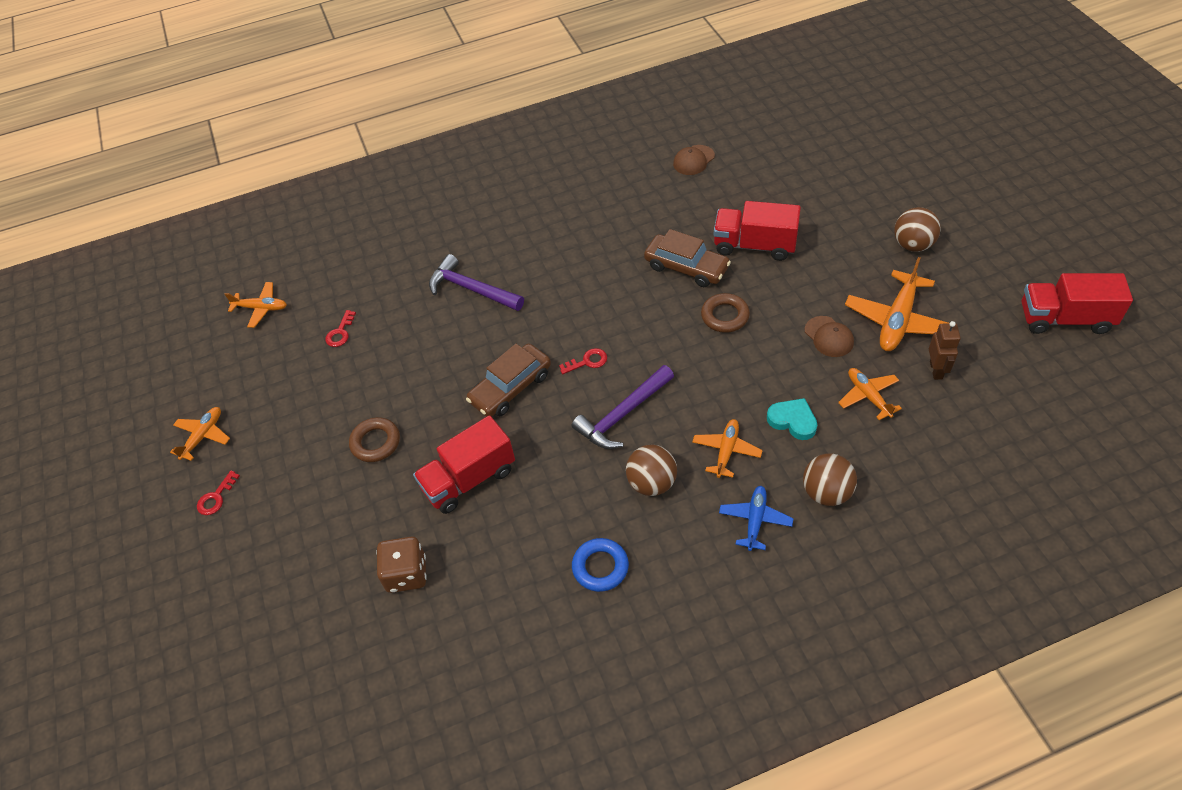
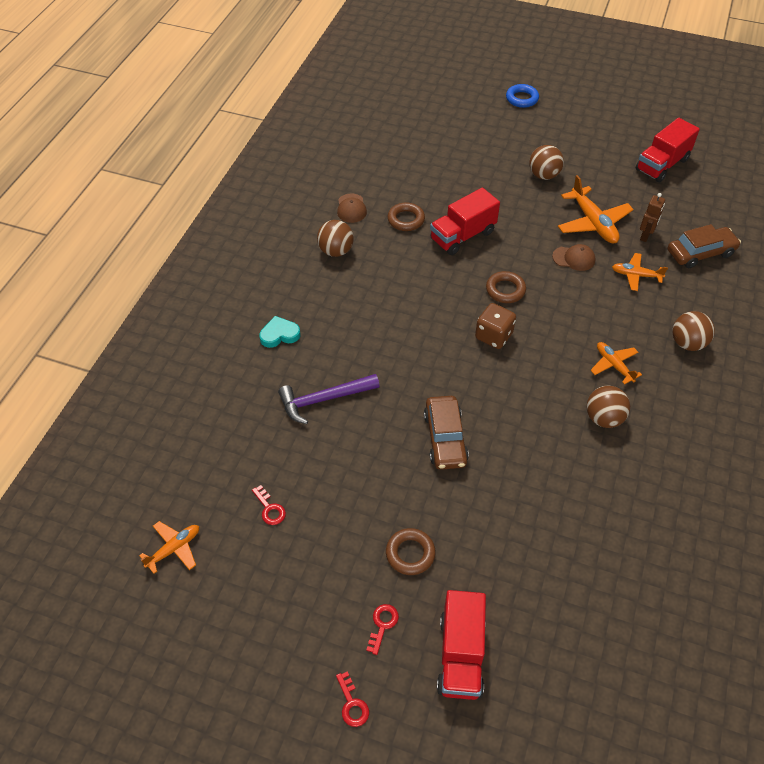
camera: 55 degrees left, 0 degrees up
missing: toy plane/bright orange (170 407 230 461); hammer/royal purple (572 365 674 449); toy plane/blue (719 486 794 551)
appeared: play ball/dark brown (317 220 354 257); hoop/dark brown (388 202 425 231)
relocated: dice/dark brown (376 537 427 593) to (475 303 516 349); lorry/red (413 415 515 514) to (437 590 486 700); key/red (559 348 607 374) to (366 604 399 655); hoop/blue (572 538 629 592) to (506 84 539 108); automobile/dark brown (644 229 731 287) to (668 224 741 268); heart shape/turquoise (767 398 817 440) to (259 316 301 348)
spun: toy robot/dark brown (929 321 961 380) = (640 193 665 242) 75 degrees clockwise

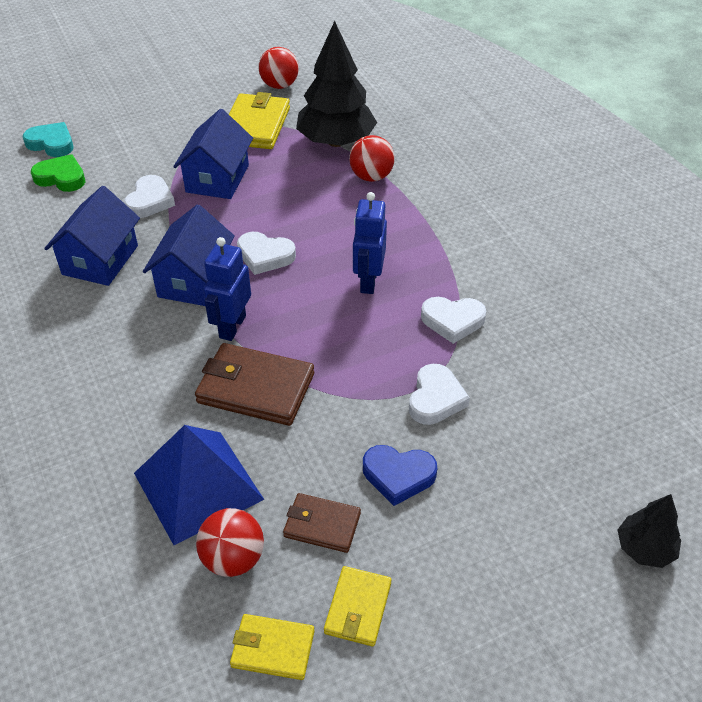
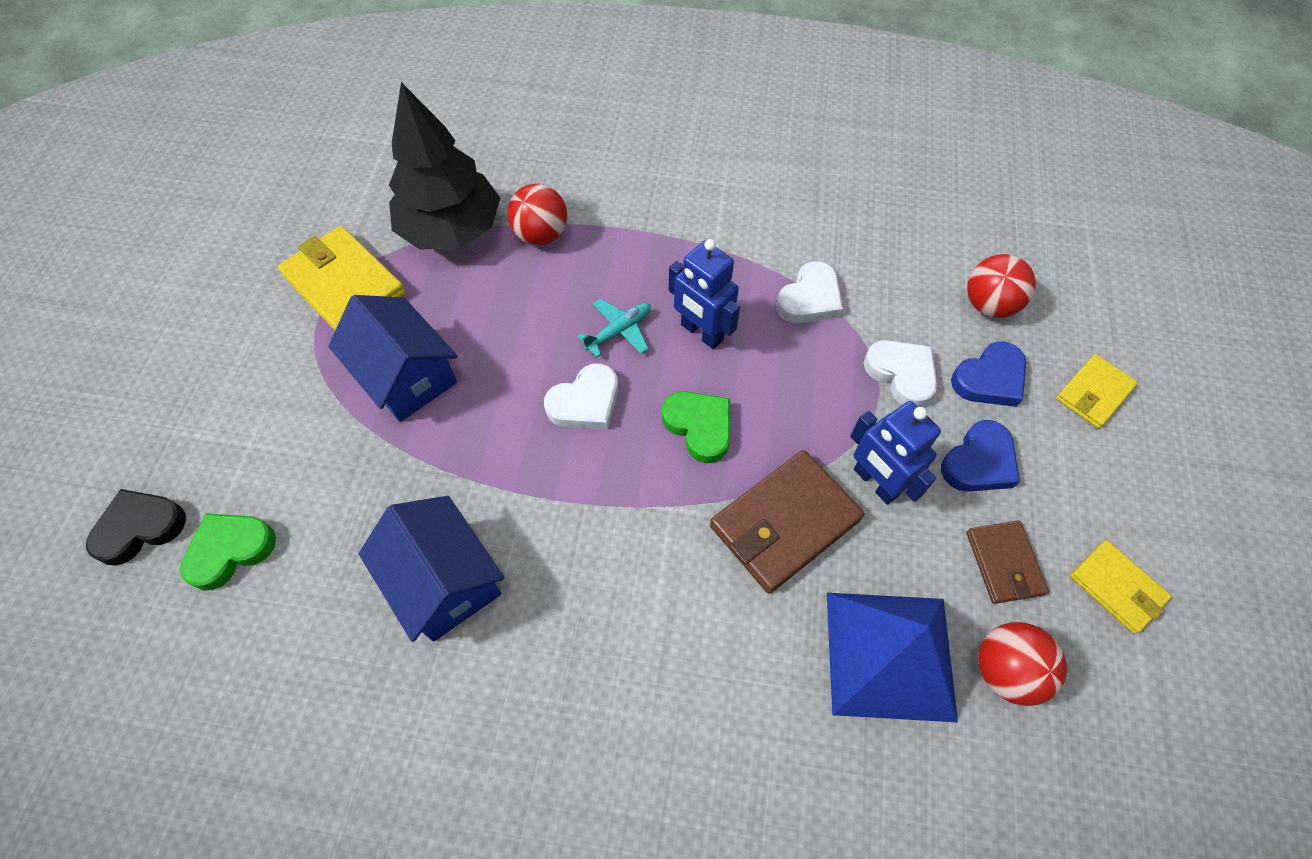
camera: 55 degrees left, 15 degrees up
missing: heart shape/snow-white (124 175 175 218); cottage/blue (143 204 235 306); tree/black (618 494 681 568)
appeared: toy plane/turquoise (578 299 651 357); heart shape/emerald (662 391 730 463); heart shape/blue (951 341 1026 407)
relocated: toy robot/blue (203 237 251 341) to (850 401 941 505); card wallet/yellow (230 614 315 680) to (1056 354 1138 428); play ball/red (258 47 299 89) to (967 254 1036 318)
colour: heart shape/turquoise (23 122 74 157) to heart shape/black (86 489 186 566)
spun: card wallet/dark brown (283 493 361 553) = (967 520 1049 604) 60 degrees counterclockwise

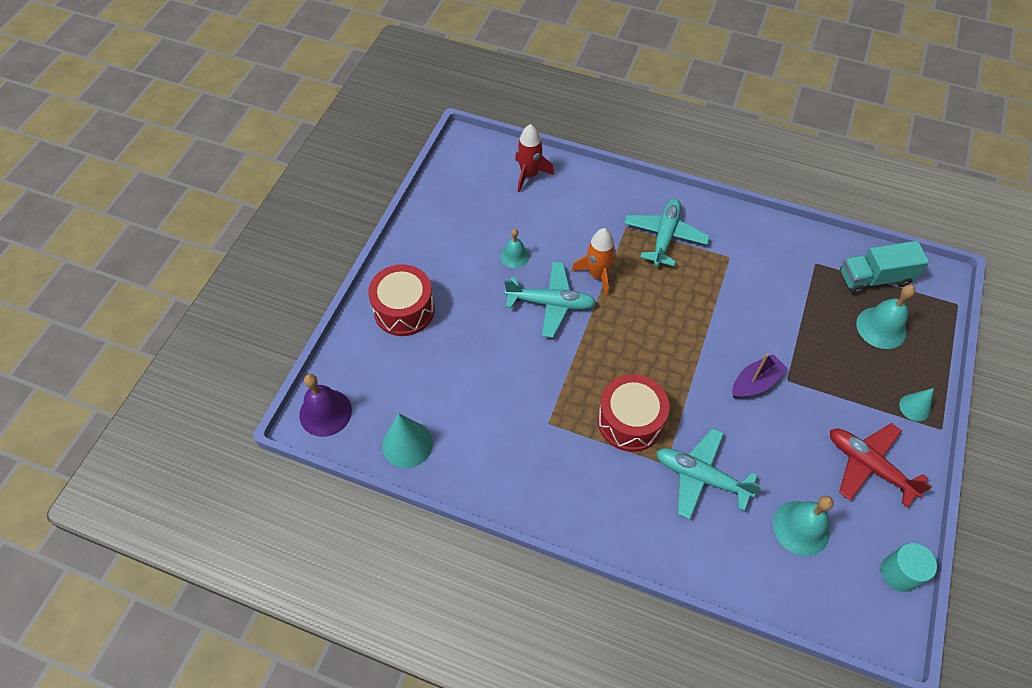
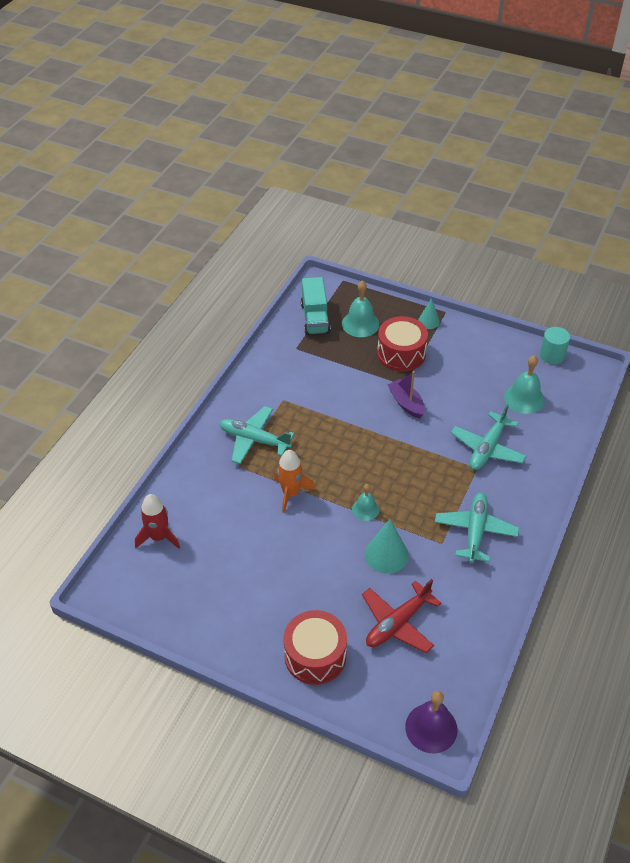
camera: 85 degrees left, 10 degrees down
relocated: cone/turquoise (382 413 433 468) to (365 519 409 574); bell/turquoise (500 229 529 268) to (352 484 380 521); toy plane/turquoise (504 262 596 338) to (435 493 519 563); snare drum/red (598 374 669 452) to (377 316 428 372); toy plane/red (830 423 932 507) to (362 579 441 653)

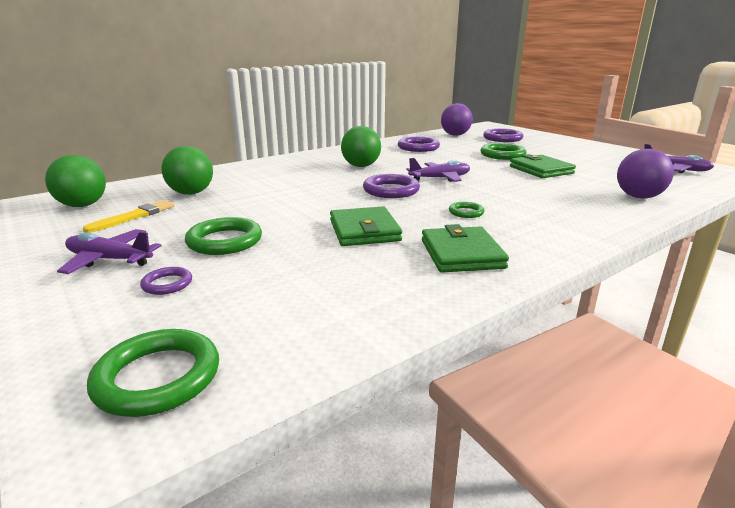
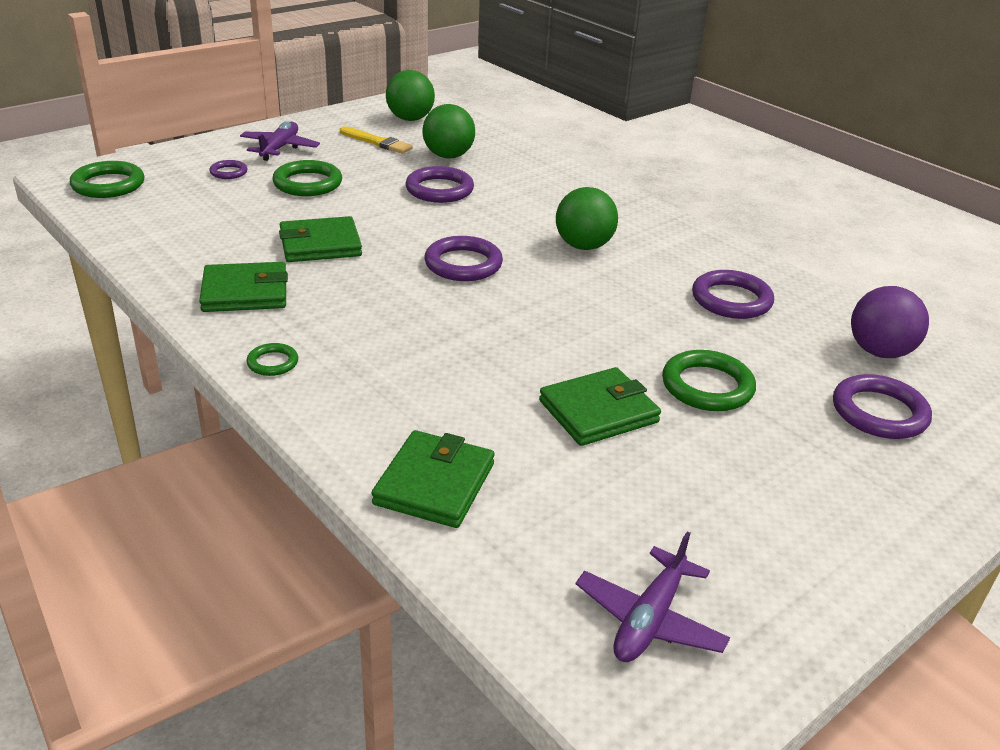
camera: 85 degrees right, 10 degrees up
missing: toy plane/royal purple (406 158 470 182)
appeared: hoop/royal purple (405 166 474 203)
relocated: hoop/emerald (449 202 485 218) to (246 343 298 376)
exchanged: play ball/royal purple (617 149 674 199) to card wallet/emerald (372 430 495 528)

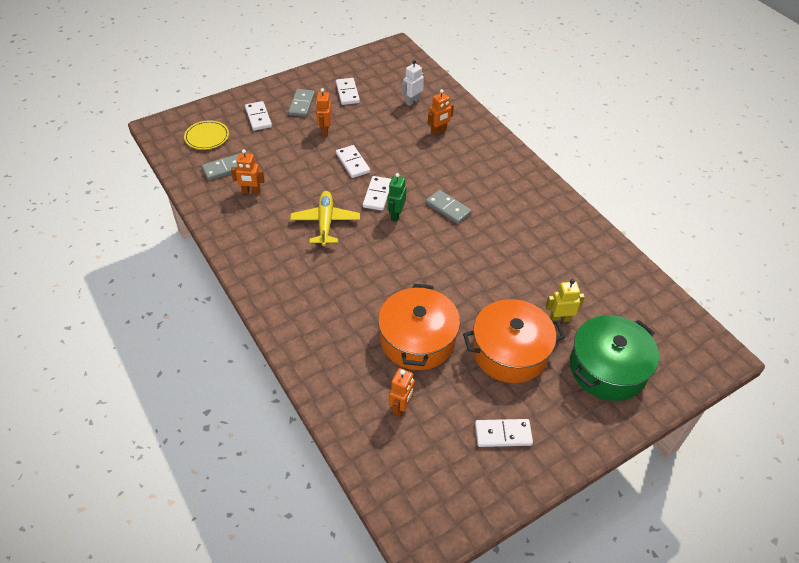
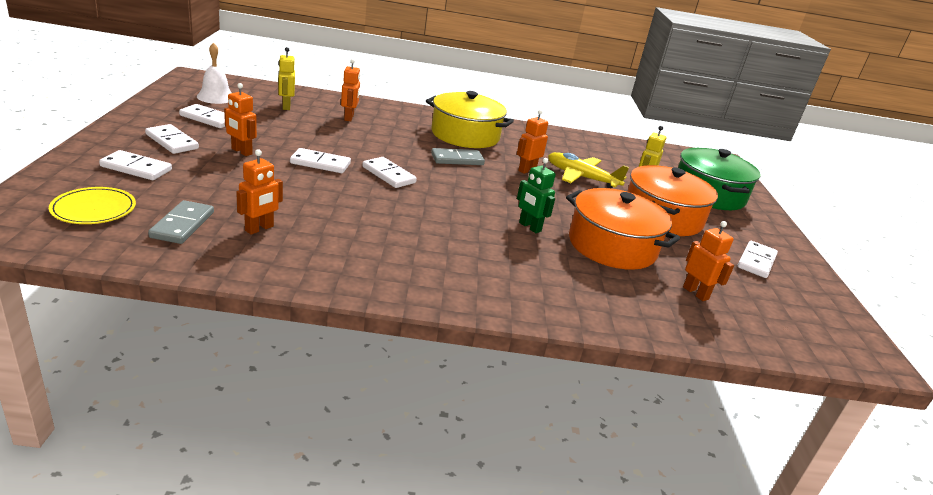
camera: 60 degrees left, 20 degrees down
appeared: bell/snow-white (197 42 231 104); pot/yellow (426 91 514 148); toy robot/bright orange (517 110 548 174)
relocated: toy plane/yellow (290 191 360 246) to (548 152 629 189); toy robot/emerald (387 173 406 222) to (517 158 556 233)
colour: domino piece/ash-grey (288 89 315 117) to domino piece/snow-white (145 124 199 154); toy robot/snow-white (401 60 424 106) to toy robot/yellow (278 47 295 110)

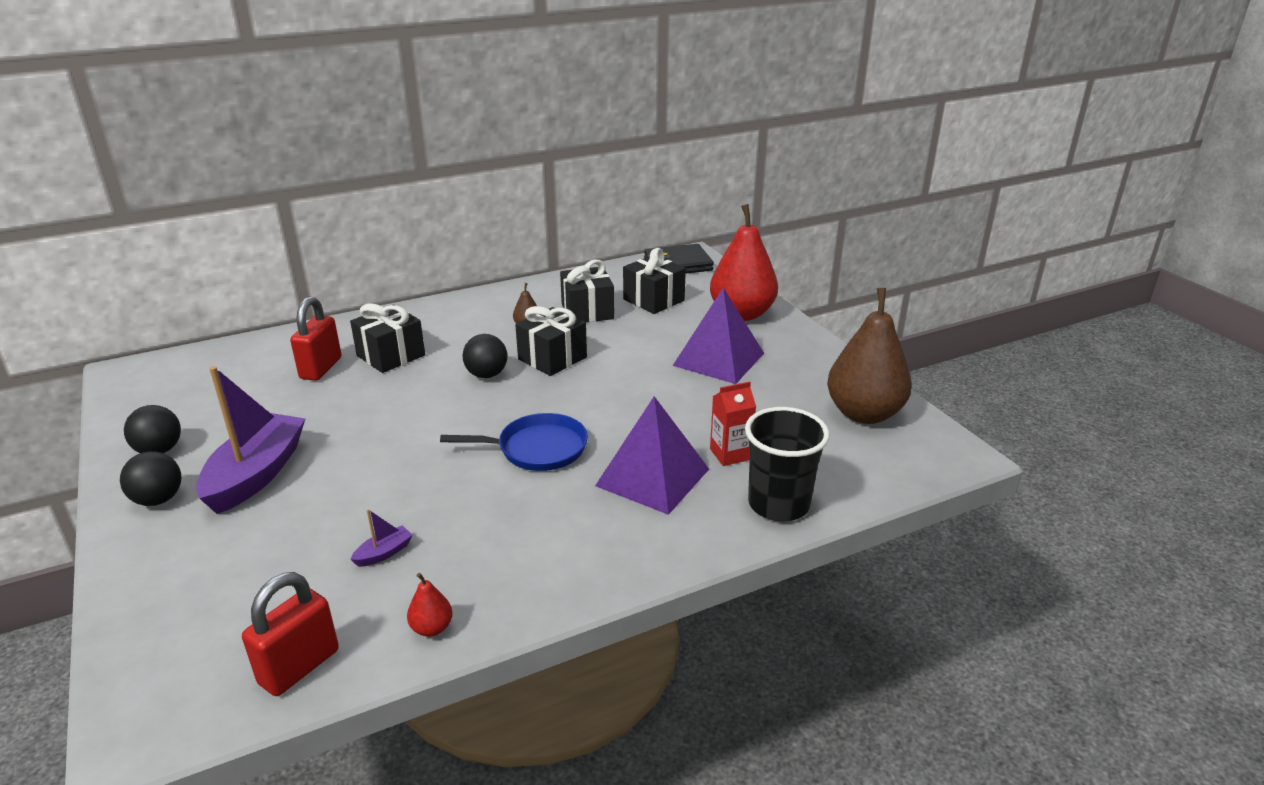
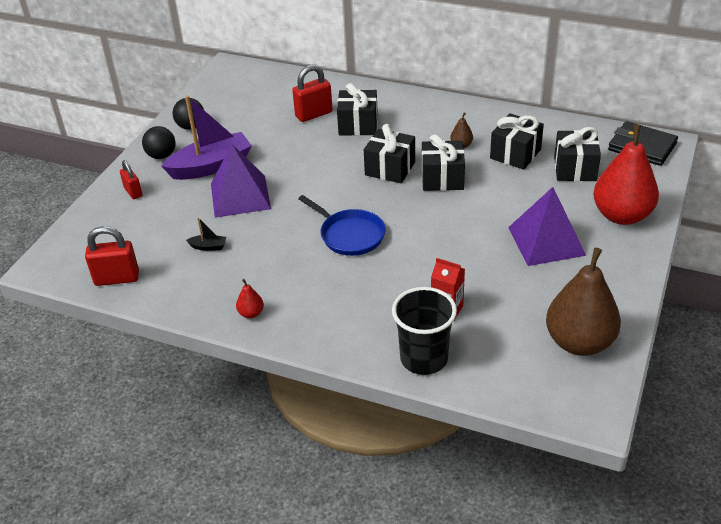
camera: 50 degrees right, 10 degrees up
appeared: lock/red (120 160 142 199)
relocated: pear fruit/red (407 573 453 637) to (236 279 264 318); pyramid/royal purple (595 396 709 515) to (211 144 271 218)
exchanged: play ball/black (462 334 507 378) to present/black (364 124 415 183)
colour: sailboat/royal purple (350 509 413 567) to sailboat/black (186 217 226 251)

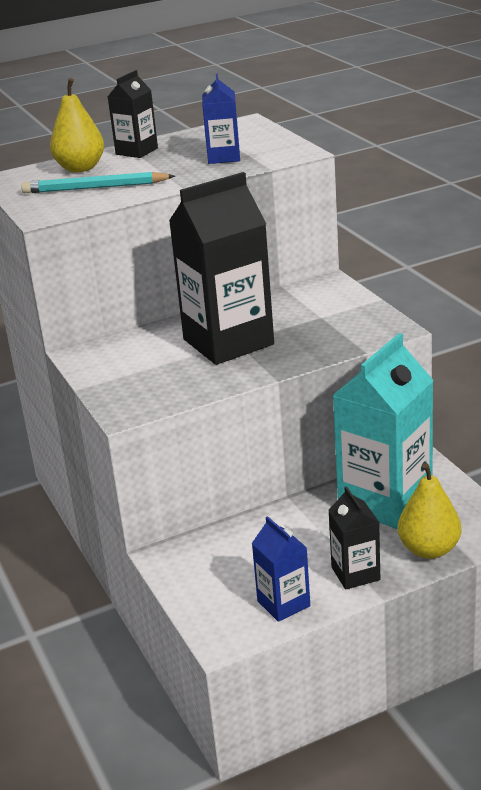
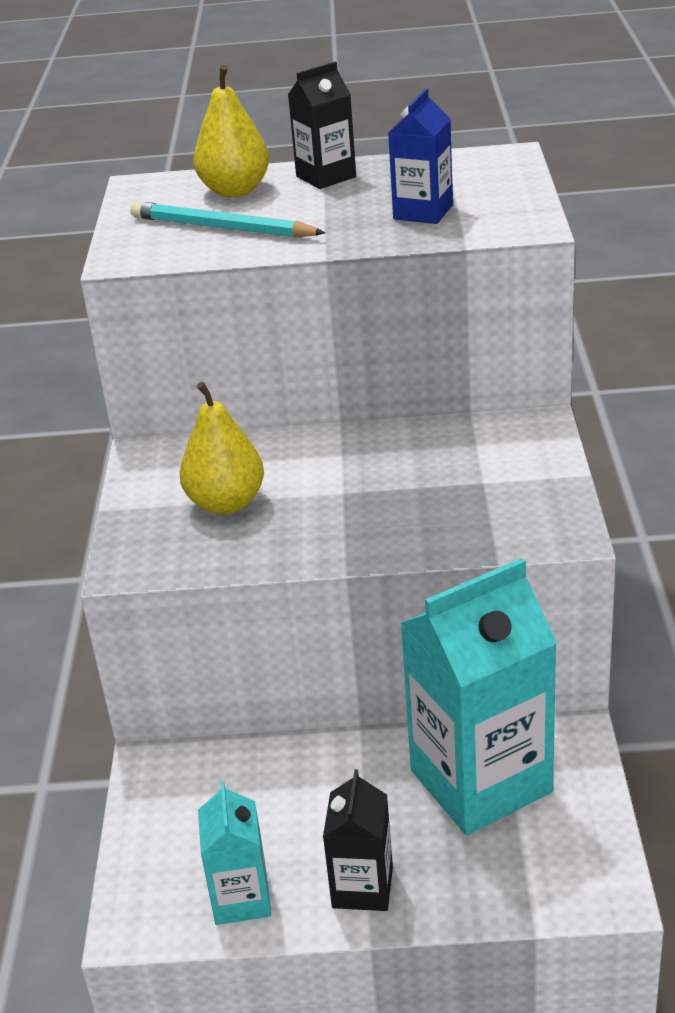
camera: 25 degrees right, 5 degrees up
missing: juice carton/black (169 172 274 365)
relocated: pear fruit/yellow (398 463 461 559) to (180 382 264 514)
colour: juice carton/blue (252 516 310 622) to juice carton/turquoise (198 781 271 925)

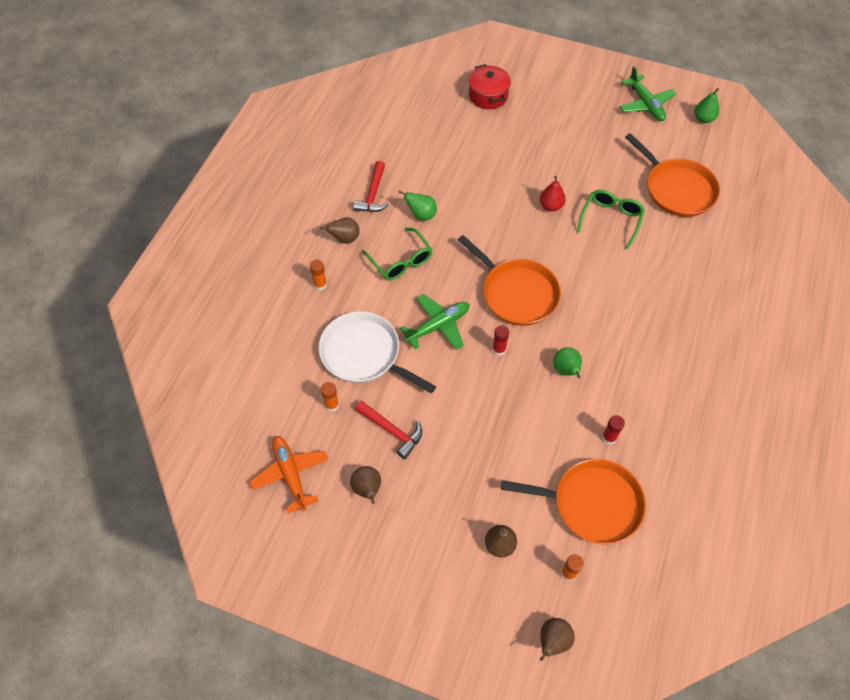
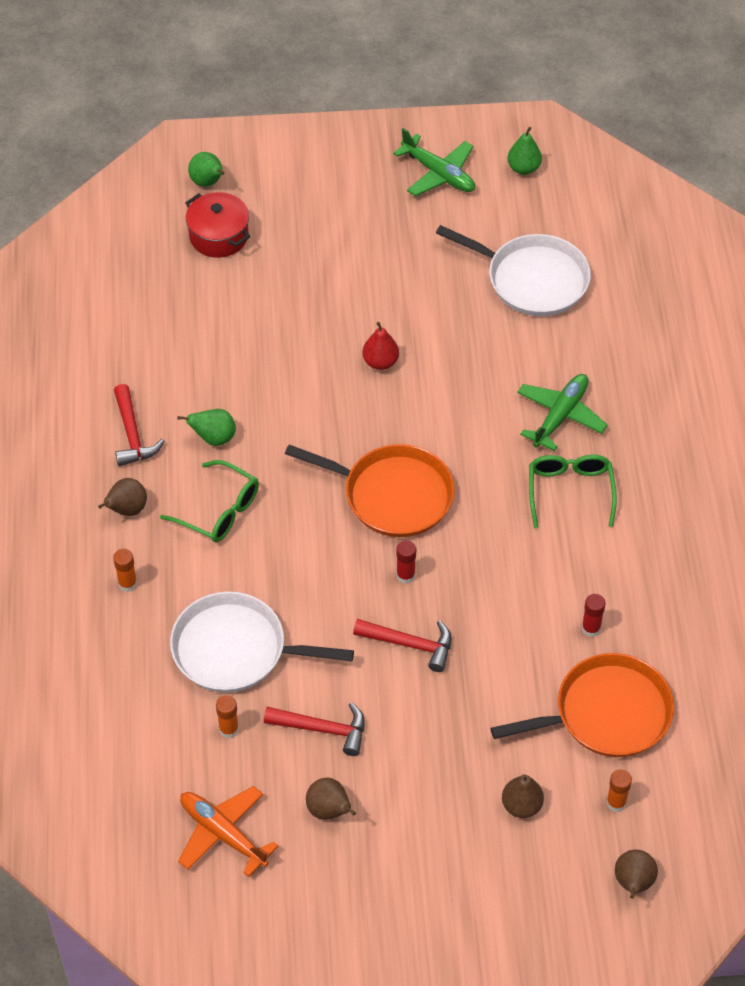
camera: 25 degrees left, 5 degrees down
appeared: hammer/red (353 619 451 672)
relocated: toy plane/emerald (400 294 470 350) to (517 374 608 451); pear fruit/emerald (553 347 582 378) to (188 152 225 187); eyeglasses/emerald (577 190 645 249) to (529 455 617 528)
colour: skillet/bright orange (625 133 720 217) to skillet/snow-white (436 225 591 316)

